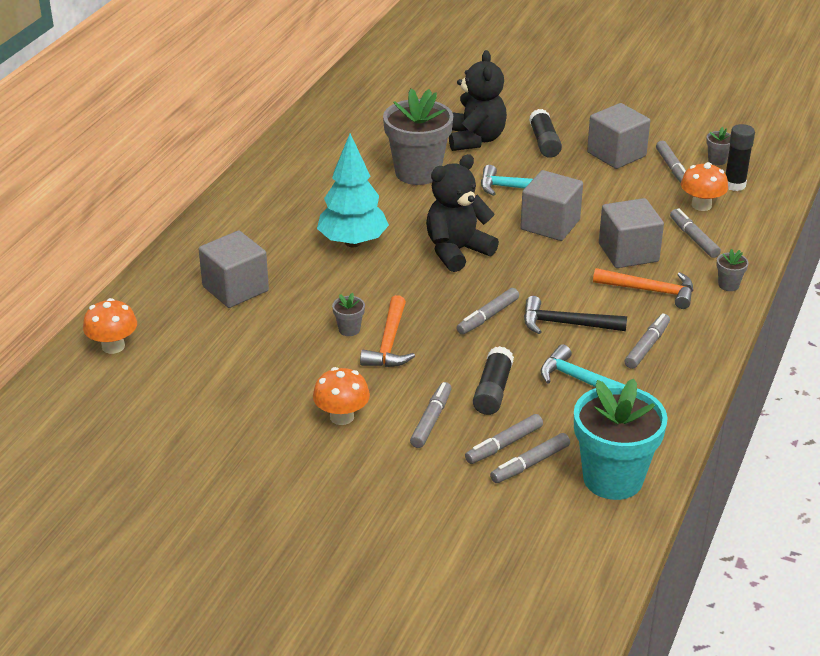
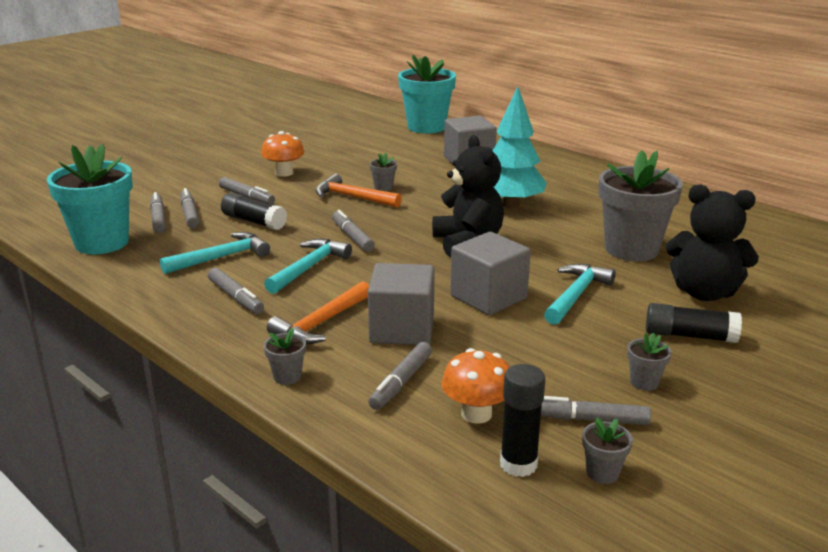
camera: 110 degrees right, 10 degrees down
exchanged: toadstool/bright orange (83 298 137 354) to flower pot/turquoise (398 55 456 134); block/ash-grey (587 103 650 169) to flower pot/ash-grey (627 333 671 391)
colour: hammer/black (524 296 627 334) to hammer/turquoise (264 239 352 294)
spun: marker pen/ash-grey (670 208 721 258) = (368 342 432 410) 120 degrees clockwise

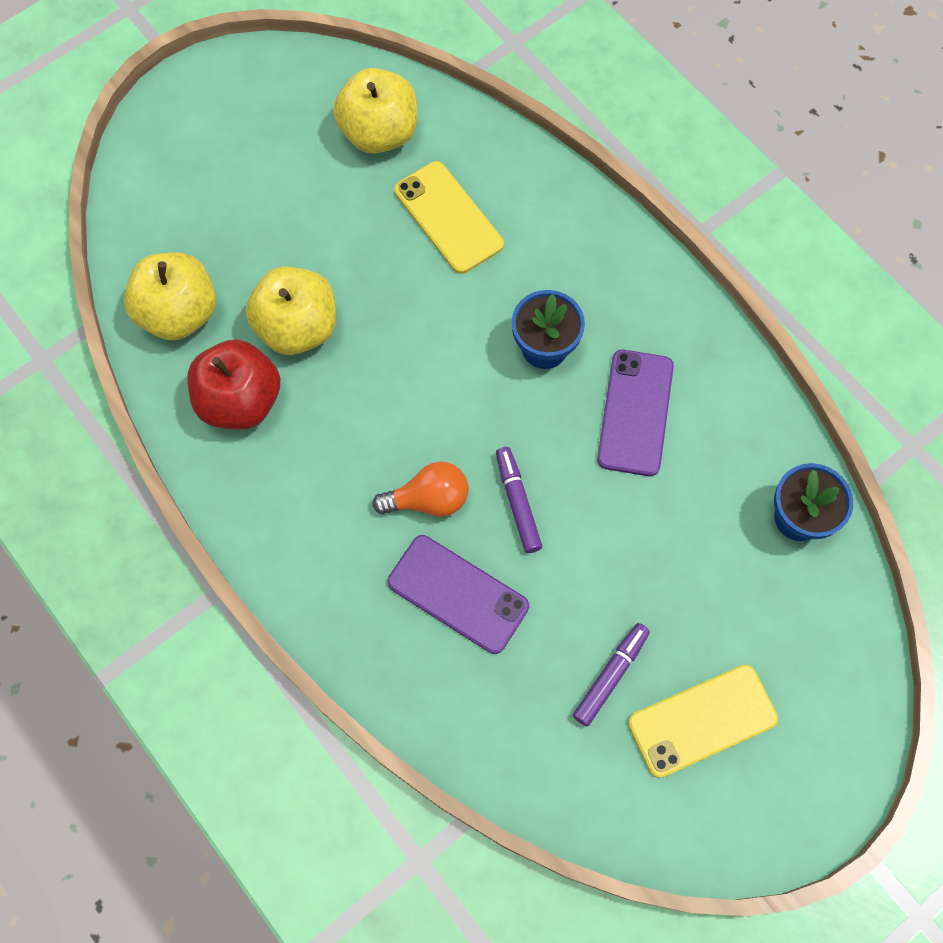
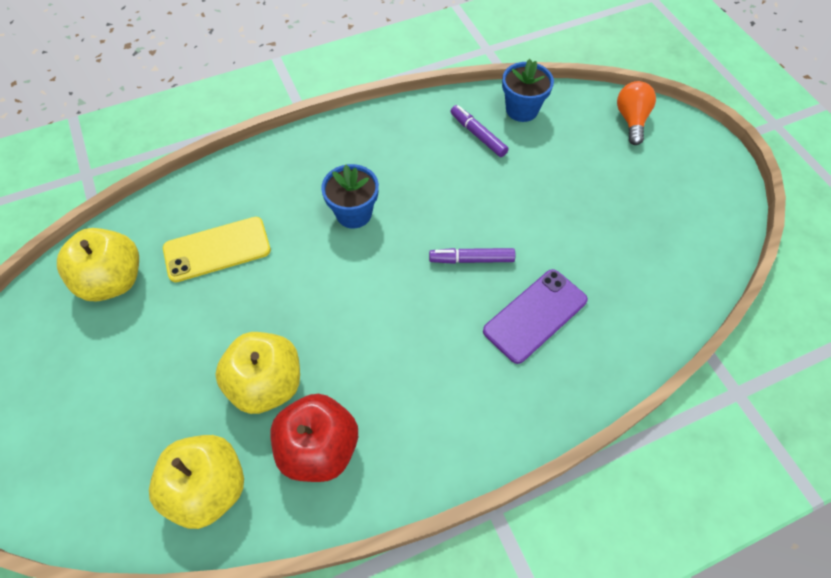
camera: 75 degrees left, 10 degrees down
missing: mobile phone/royal purple (597 350 674 476); mobile phone/yellow (628 665 778 778)
relocated: light bulb/bright orange (373 462 469 516) to (617 81 656 145); marker pen/royal purple (573 623 650 726) to (450 105 509 157)

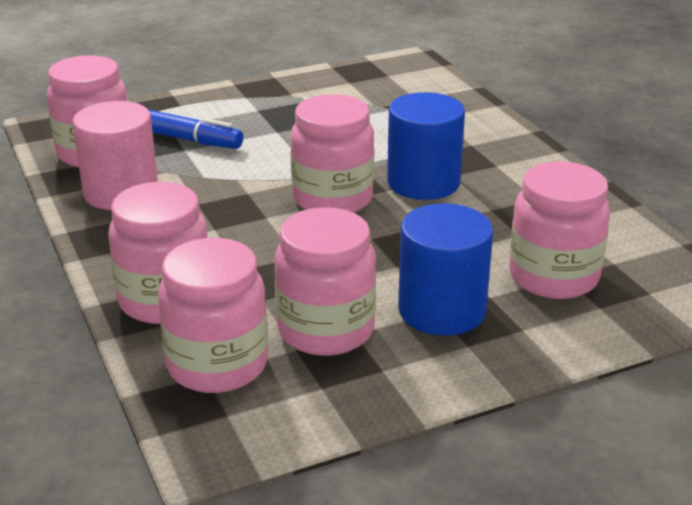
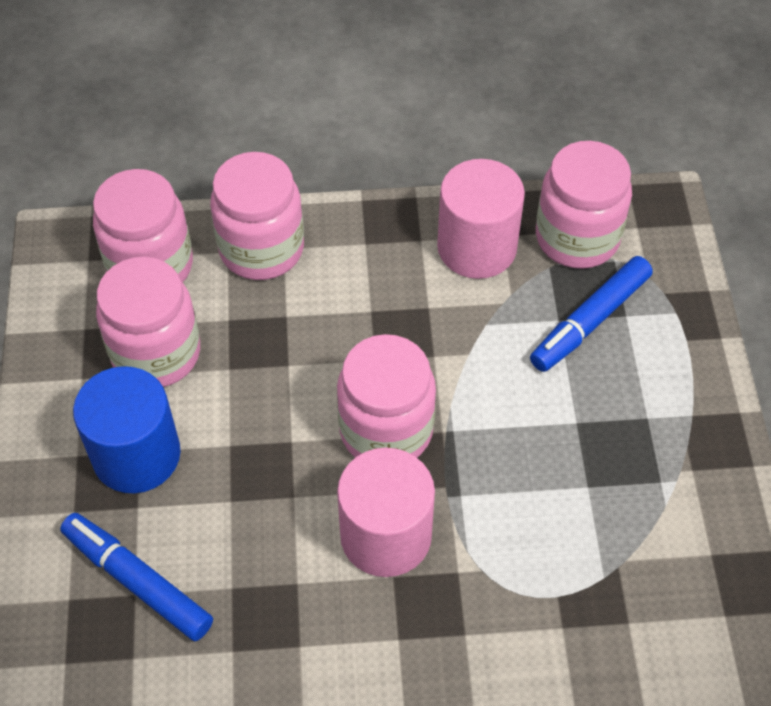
camera: 110 degrees right, 25 degrees up
exchanged: preserve jar/rosy (509 161 610 299) to marker pen/blue (60 513 213 641)
colour: solid cylinder/blue (387 92 465 200) to solid cylinder/rosy (337 448 435 577)

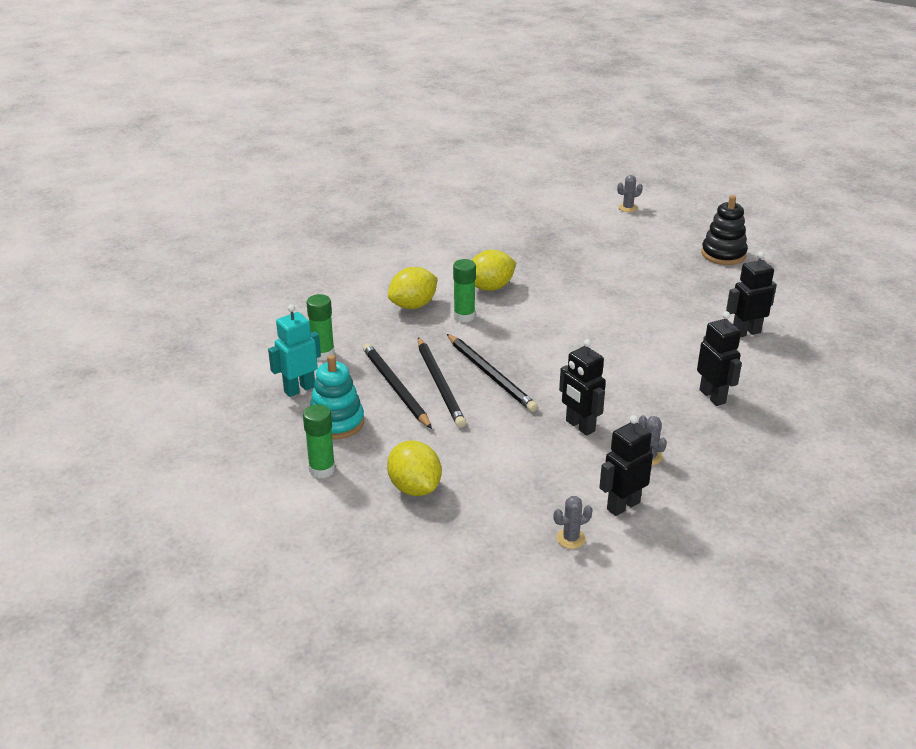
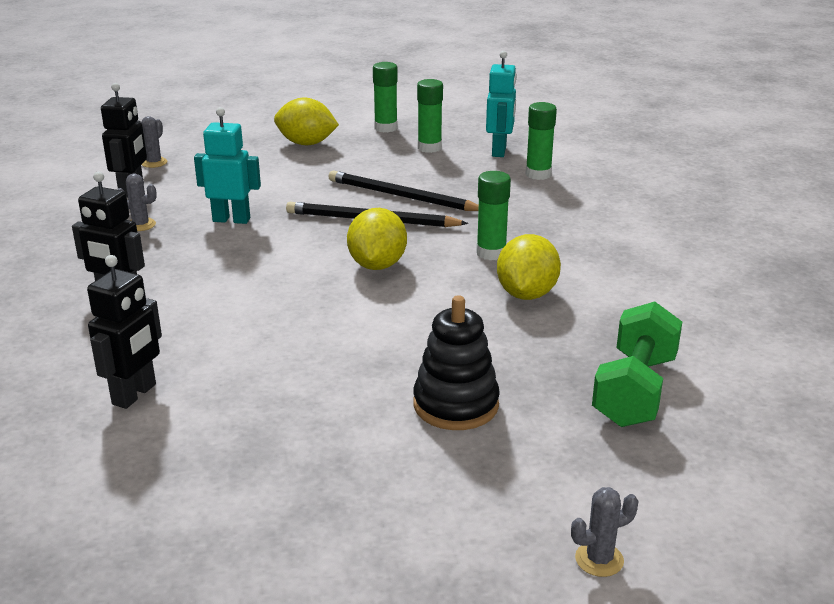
camera: 135 degrees right, 5 degrees down
missing: pencil/black (363 343 432 429)
appeared: free weight/emerald (592 302 682 427)
relocated: lemon/yellow (388 267 438 309) to (347 208 407 270); stacking toy/black (701 195 748 265) to (413 295 500 430)
exchanged: stacking toy/turquoise (310 355 364 439) to glue/emerald (417 79 443 153)
colour: toy robot/black (559 339 606 436) to toy robot/turquoise (194 107 261 224)
spun: saguaro cactus/ash-grey (617 175 643 212) = (571 487 639 577) 45 degrees clockwise

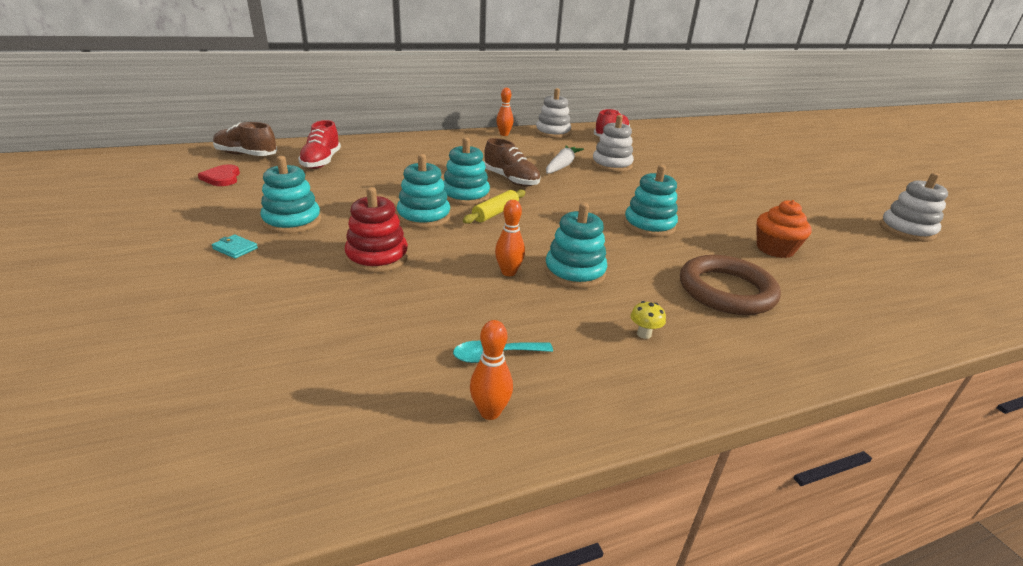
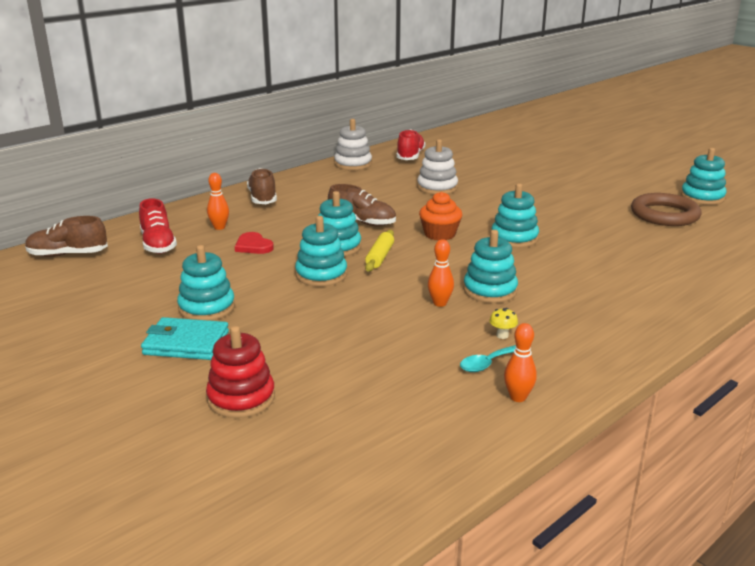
camera: 20 degrees left, 5 degrees down
missing: carrot/snow-white (546 145 584 174)
appeared: lace-up shoe/dark brown (247 168 277 204)
relocated: heart shape/red (198 164 240 186) to (235 232 274 254); stacking toy/red (345 187 408 273) to (206 326 275 418); tenpin/bright orange (496 88 514 136) to (207 173 229 230); toadstool/yellow (630 301 666 339) to (489 308 518 339); hoop/dark brown (680 255 781 315) to (631 193 702 226); fairy cake/bright orange (757 200 812 258) to (419 192 462 241)
colour: stacking toy/snow-white (880 173 948 242) to stacking toy/turquoise (681 148 727 205)
size: card wallet/turquoise (212 235 258 259) = (141 317 229 360) x2.11

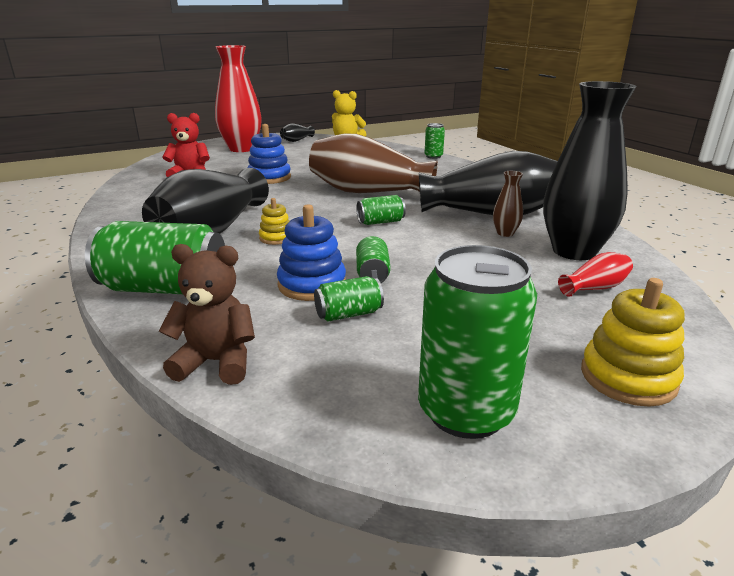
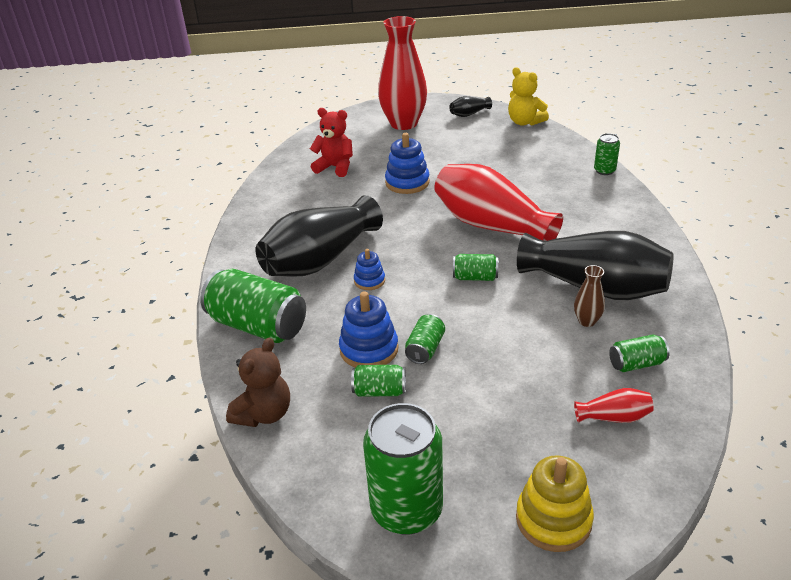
camera: 25 degrees right, 10 degrees up
exchanged: flower vase/black (543 81 636 260) to tin/emerald (609 335 670 372)
colour: stacking toy/yellow (259 198 289 245) to stacking toy/blue (354 249 385 290); flower vase/dark brown (309 133 438 193) to flower vase/red (434 164 563 241)
spun: teddy bear/dark brown (159 244 255 385) = (226 338 290 427) 90 degrees clockwise

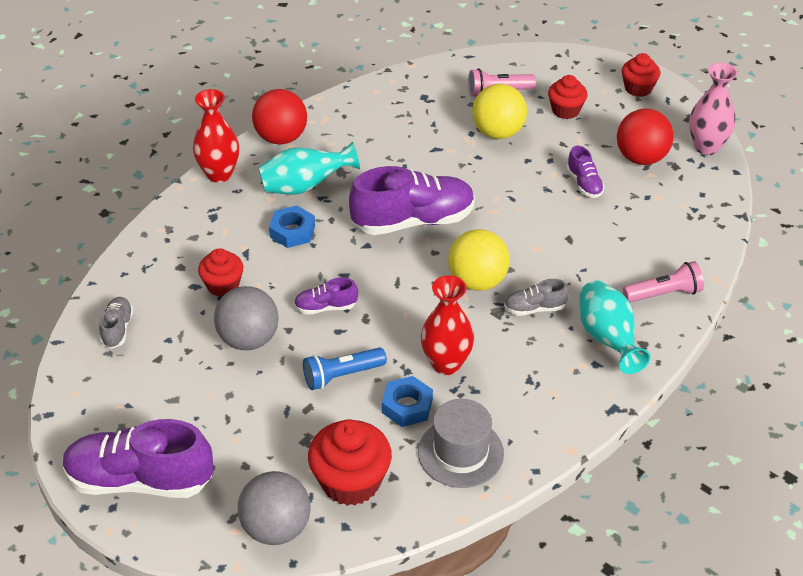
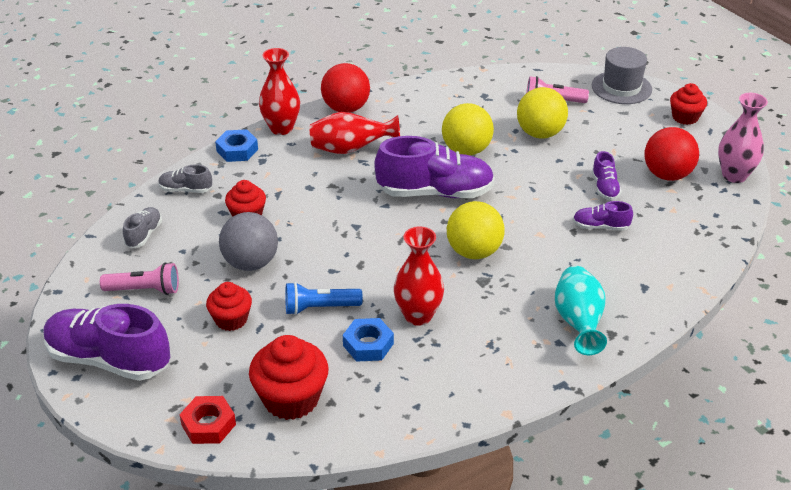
camera: 15 degrees right, 5 degrees down
appeared: play ball/yellow (442 103 494 155)
relocated: nut/blue (269 205 315 248) to (215 129 258 162); lace-up shoe/royal purple (294 277 358 315) to (573 201 633 231); hat/ash-grey (418 399 504 488) to (592 47 652 104); lace-up shoe/ash-grey (504 279 569 316) to (158 164 212 193); fairy cake/red (548 75 587 119) to (206 282 252 331); flashlight/rosy (623 261 704 303) to (100 263 179 295)
exchanged: play ball/ash-grey (238 471 311 545) to nut/red (179 396 236 444)
colour: flower vase/turquoise (258 141 360 195) to flower vase/red (310 112 400 154)

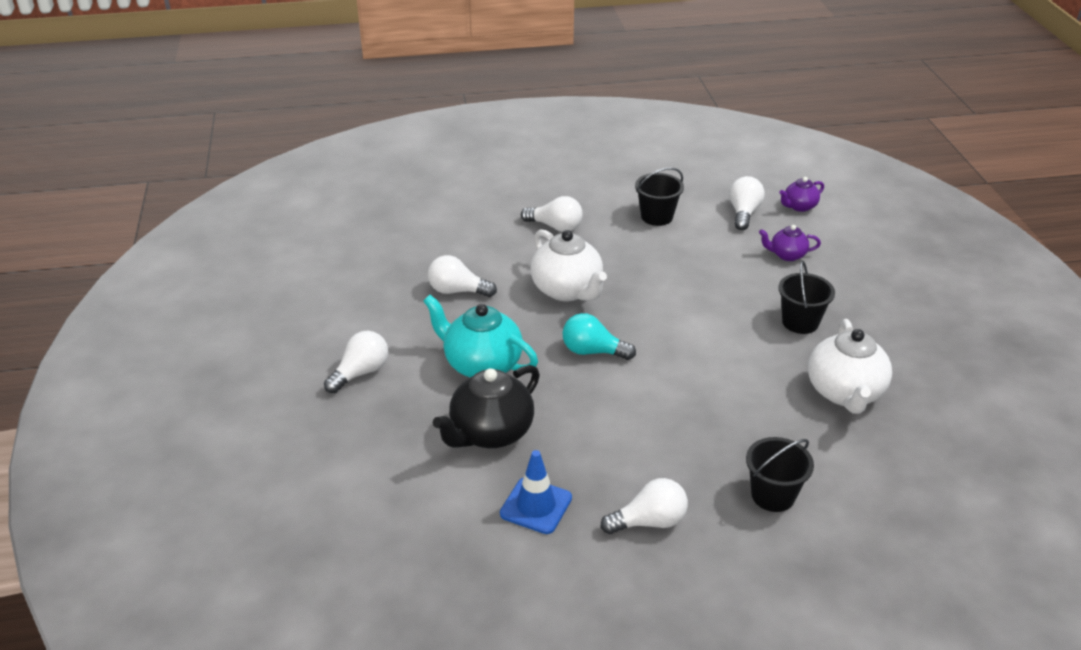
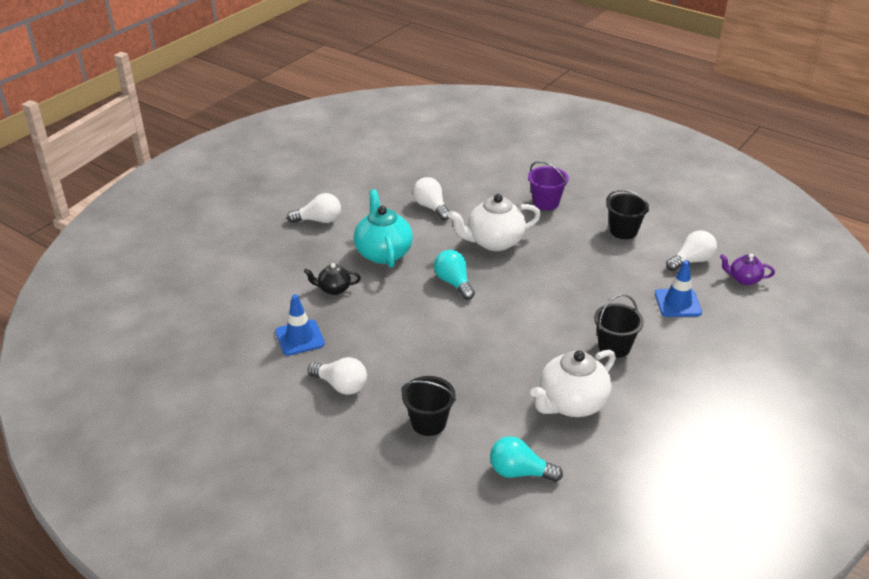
camera: 45 degrees right, 0 degrees up
appeared: light bulb/turquoise (490 436 563 482)
exchanged: light bulb/snow-white (521 196 583 232) to sand bucket/royal purple (528 161 569 210); china teapot/royal purple (759 225 821 261) to traffic cone/blue (655 260 702 317)
spun: china teapot/snow-white (531 229 607 301) = (448 194 541 251) 60 degrees clockwise
size: china teapot/black (433 365 540 448) = (304 263 361 295) x0.54

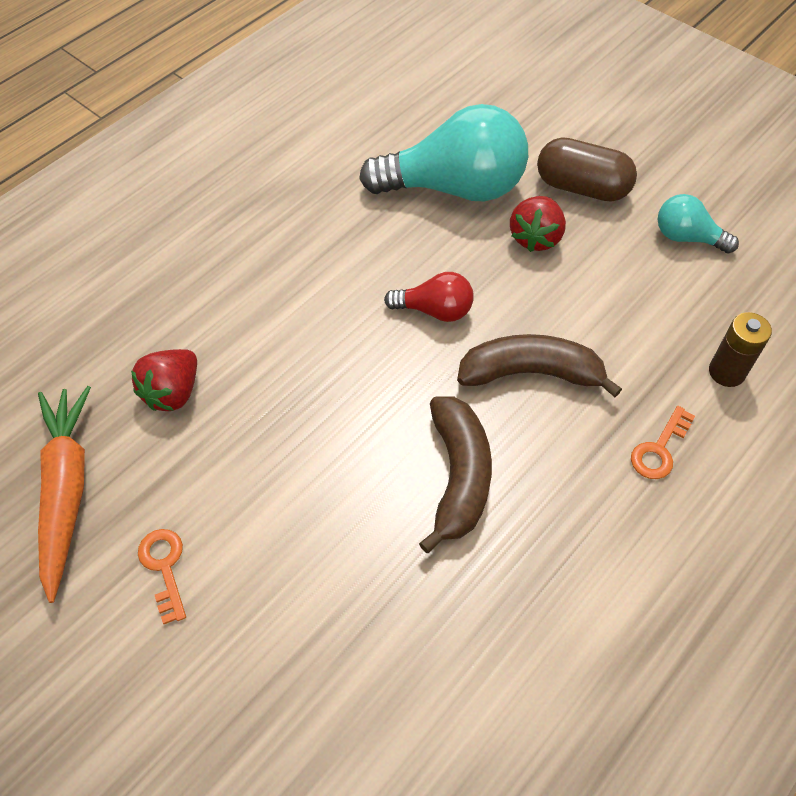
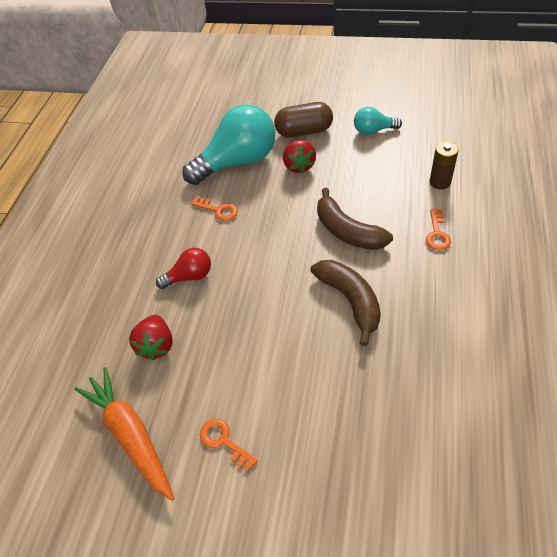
camera: 25 degrees left, 5 degrees down
appeared: key/bright orange (191 197 238 221)
relocated: light bulb/red (384 272 474 322) to (156 248 211 289)
spun: toy banana/dark brown (457 334 622 397) = (317 188 393 250) 105 degrees counterclockwise

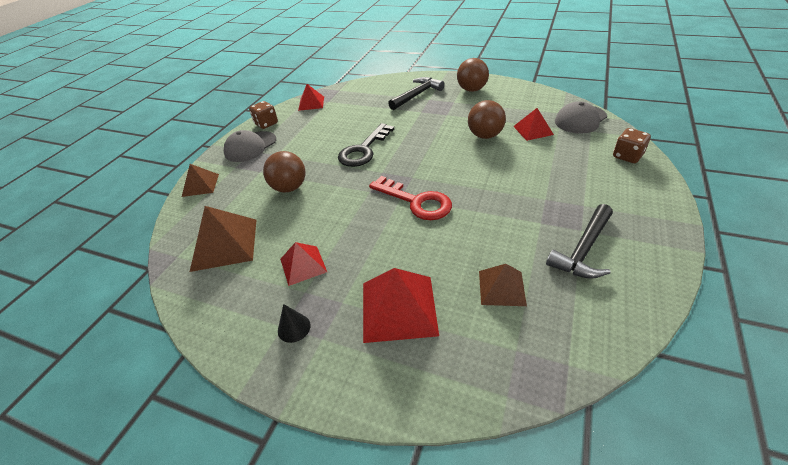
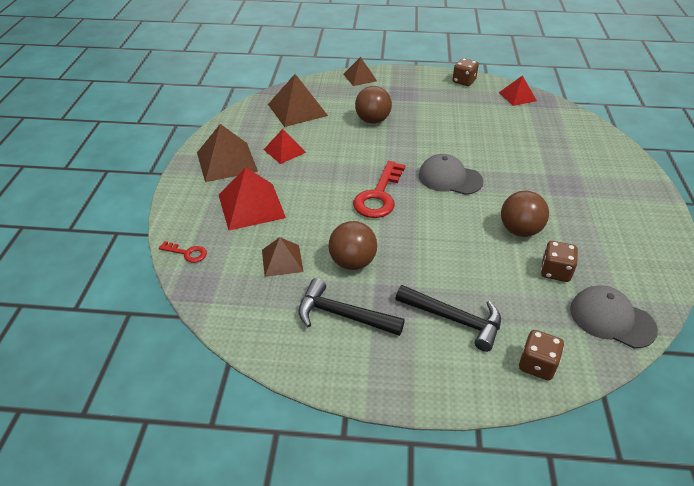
camera: 70 degrees right, 0 degrees up
missing: key/black (338 123 394 167)
appeared: key/red (159 241 207 263)
relocated: baseball cap/ash-grey (224 130 276 162) to (419 154 483 195); hammer/black (388 77 445 110) to (396 285 501 352); play ball/dark brown (457 58 489 92) to (329 221 377 270)
exchanged: cone/black (278 304 311 343) to pyramid/dark brown (197 124 258 182); pyramid/red (513 108 554 141) to dice/dark brown (541 241 578 282)

